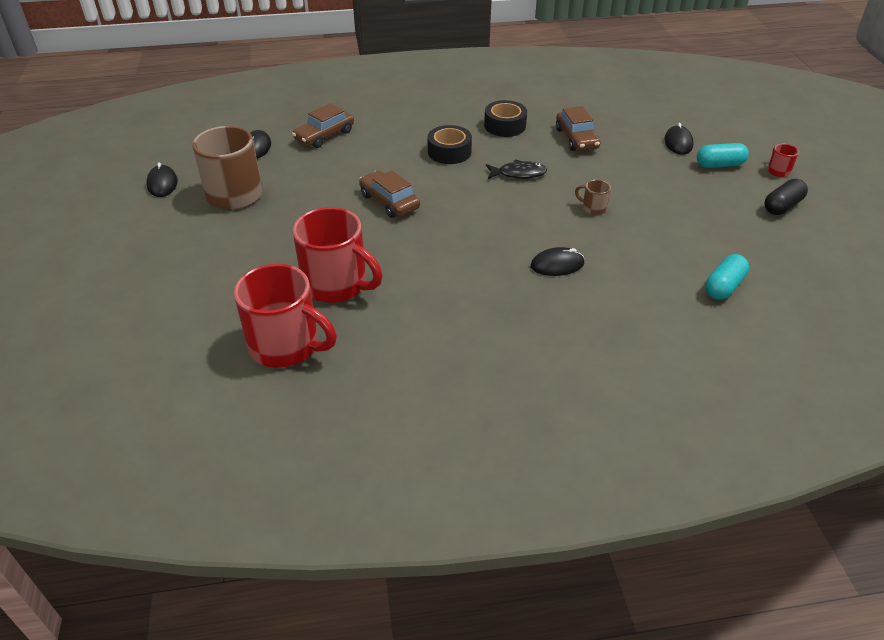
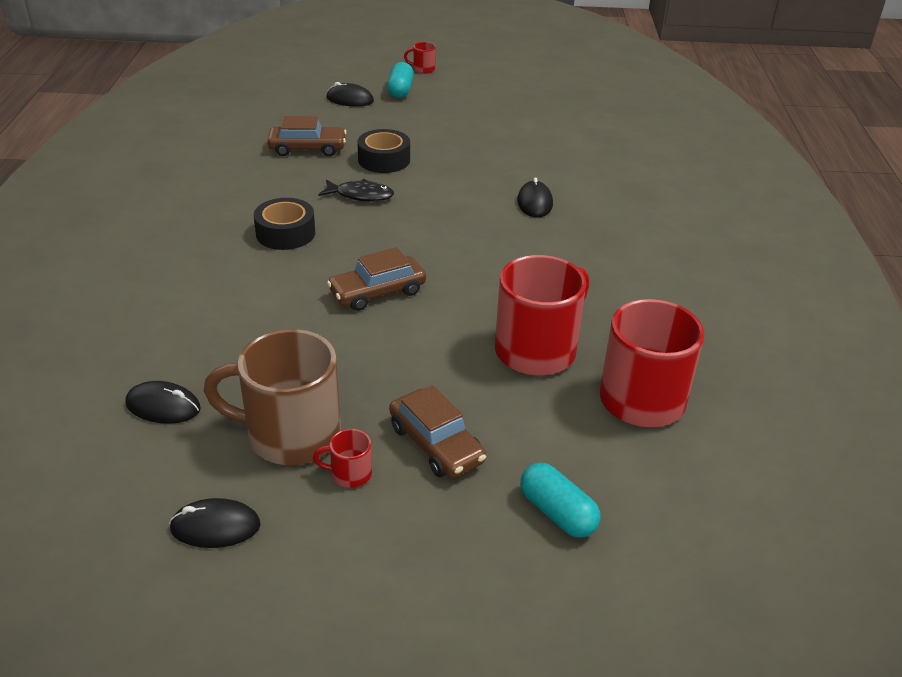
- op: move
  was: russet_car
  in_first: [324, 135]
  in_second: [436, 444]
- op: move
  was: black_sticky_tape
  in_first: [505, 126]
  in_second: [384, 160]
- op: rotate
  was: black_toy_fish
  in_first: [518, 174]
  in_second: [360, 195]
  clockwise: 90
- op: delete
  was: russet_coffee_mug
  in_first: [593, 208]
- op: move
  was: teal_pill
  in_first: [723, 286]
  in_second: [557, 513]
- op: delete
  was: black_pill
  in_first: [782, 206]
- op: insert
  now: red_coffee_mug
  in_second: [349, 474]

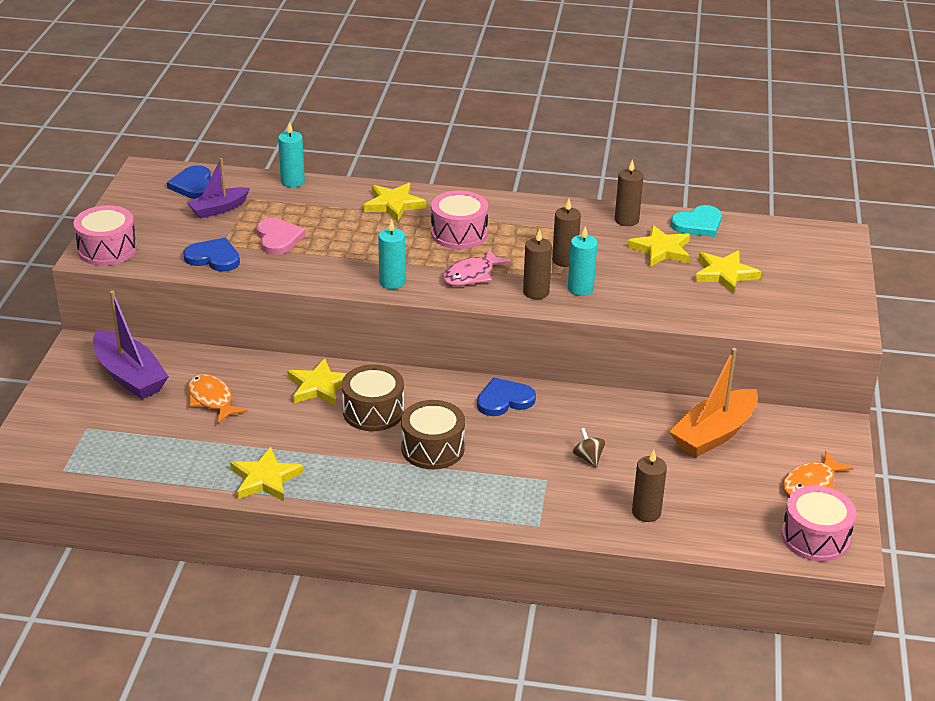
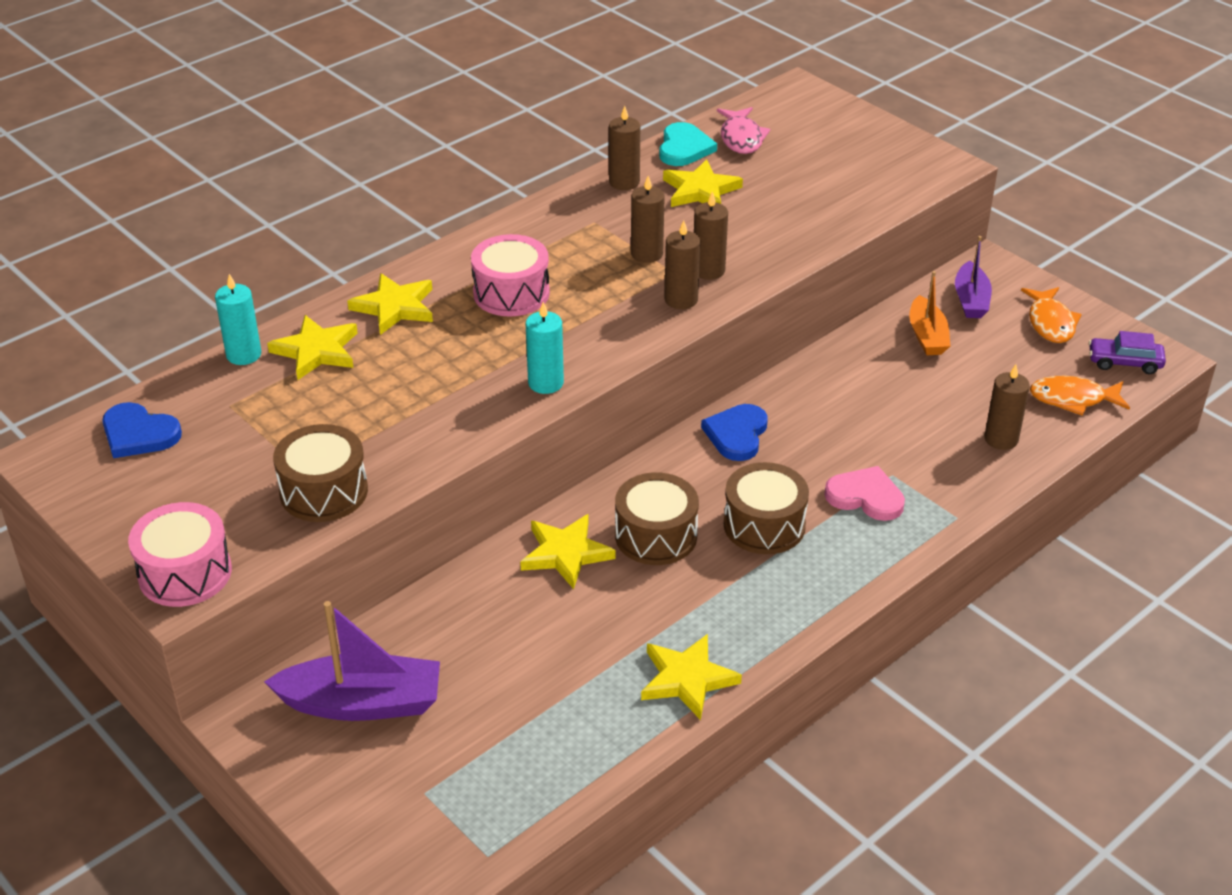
- op: replace
  was: blue_heart
  now: russet_snare_drum
  in_first: [213, 258]
  in_second: [324, 491]
- op: move
  was: violet_boat
  in_first: [218, 209]
  in_second: [971, 300]
- op: move
  was: orange-coloured_toy_fish
  in_first: [212, 400]
  in_second: [1073, 399]
- op: move
  was: pink_heart
  in_first: [278, 238]
  in_second: [865, 497]
- op: move
  was: pink_toy_fish
  in_first: [471, 275]
  in_second: [741, 138]
- op: recolor
  was: teal_candle
  now: russet_candle
  in_first: [580, 289]
  in_second: [708, 270]
- op: delete
  was: russet_whirligig
  in_first: [588, 458]
- op: resize
  was: orange-coloured_boat
  in_first: [714, 434]
  in_second: [927, 336]
  ratio: 0.63
- op: move
  was: bright_yellow_five-pointed_star
  in_first: [724, 274]
  in_second: [316, 351]
- op: replace
  was: pink_snare_drum
  now: violet_car
  in_first: [815, 537]
  in_second: [1124, 362]

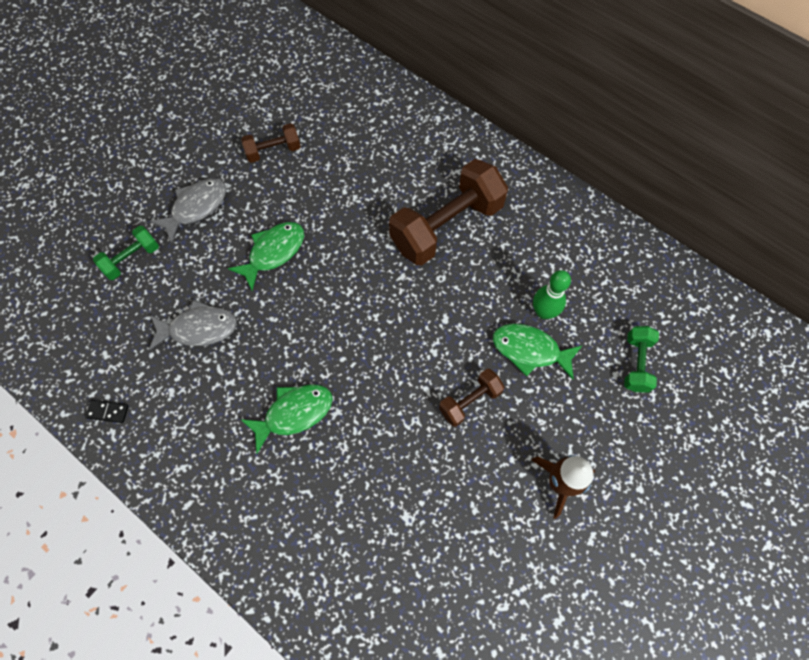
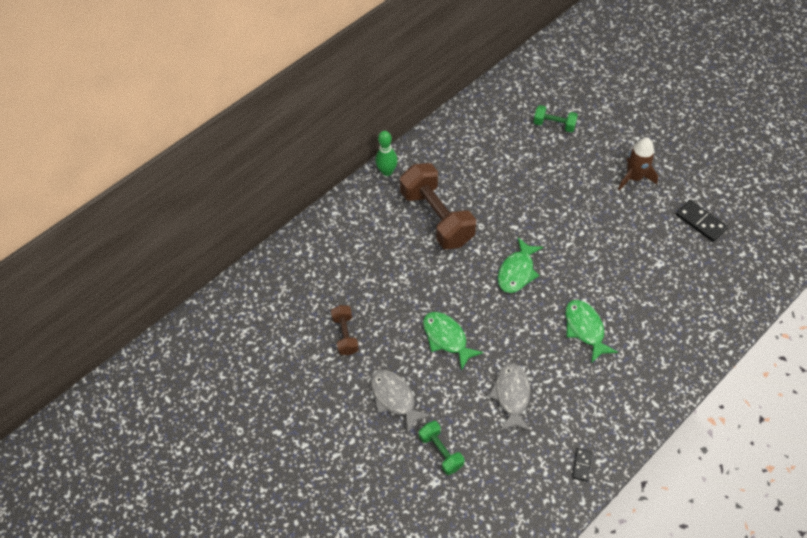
- op: delete
  was: russet_dumbbell
  in_first: [470, 401]
- op: move
  was: emerald_toy_fish
  in_first: [530, 350]
  in_second: [517, 271]
- op: move
  was: emerald_bowling_pin
  in_first: [543, 312]
  in_second: [387, 172]
- op: insert
  now: black_domino_tile
  in_second: [700, 222]

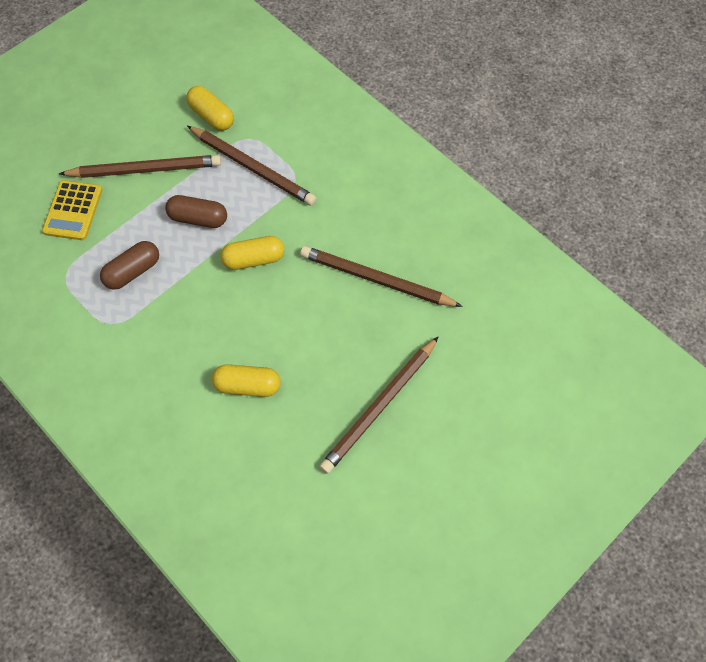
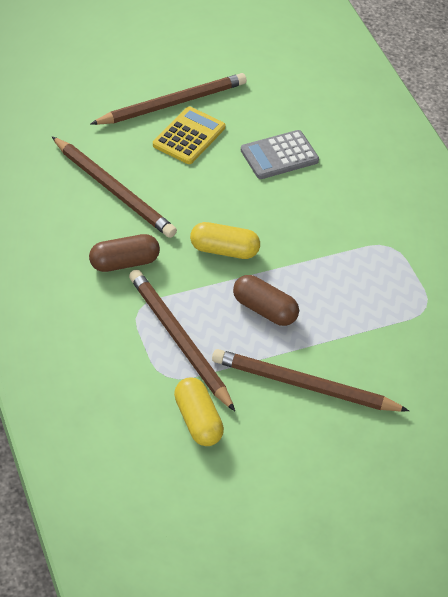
- op: move
  was: bright_yellow_pocket_calculator
  in_first: [73, 211]
  in_second: [189, 136]
- op: move
  was: russet_pill
  in_first: [133, 271]
  in_second: [124, 263]
- op: replace
  was: bright_yellow_pill
  now: ash-grey_pocket_calculator
  in_first: [247, 385]
  in_second: [279, 155]

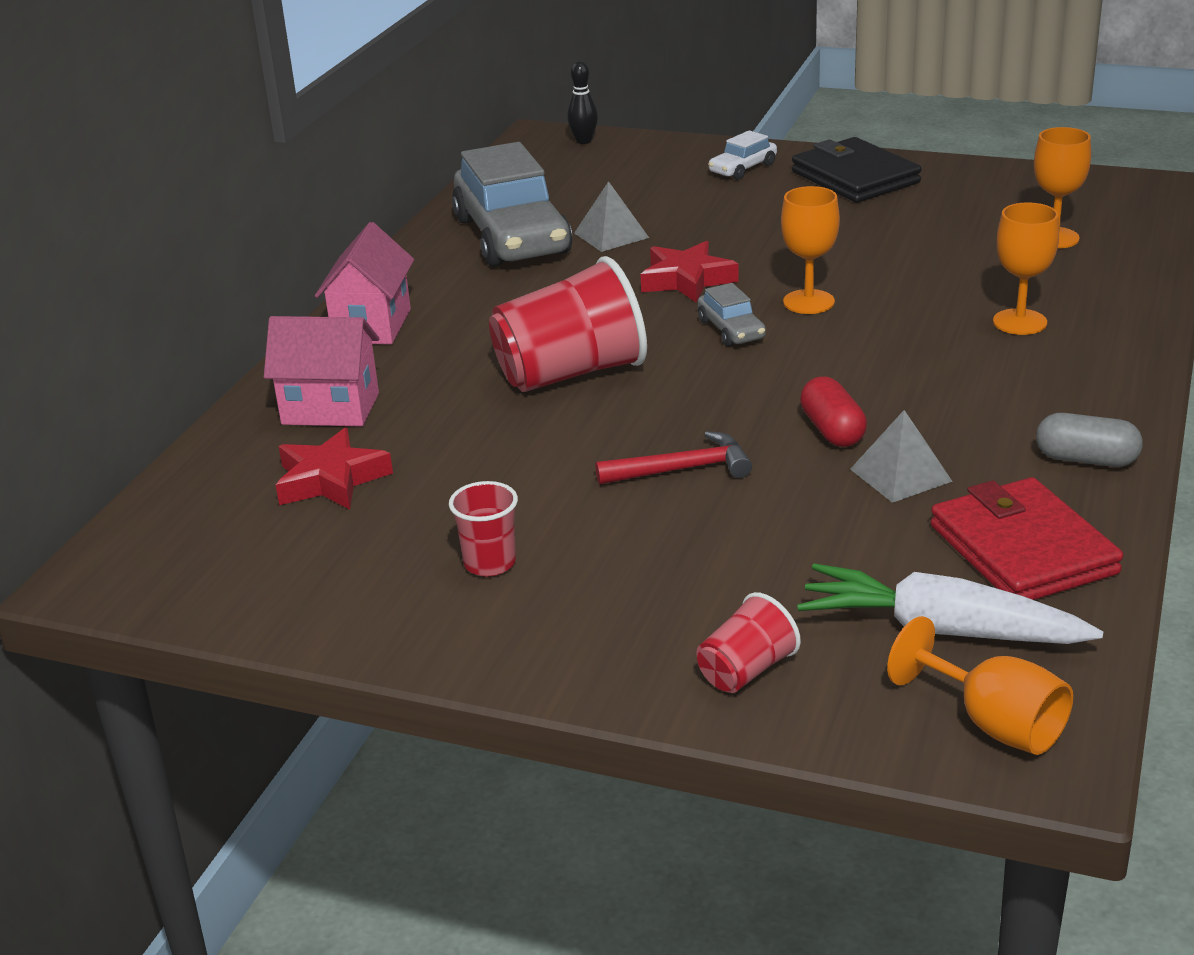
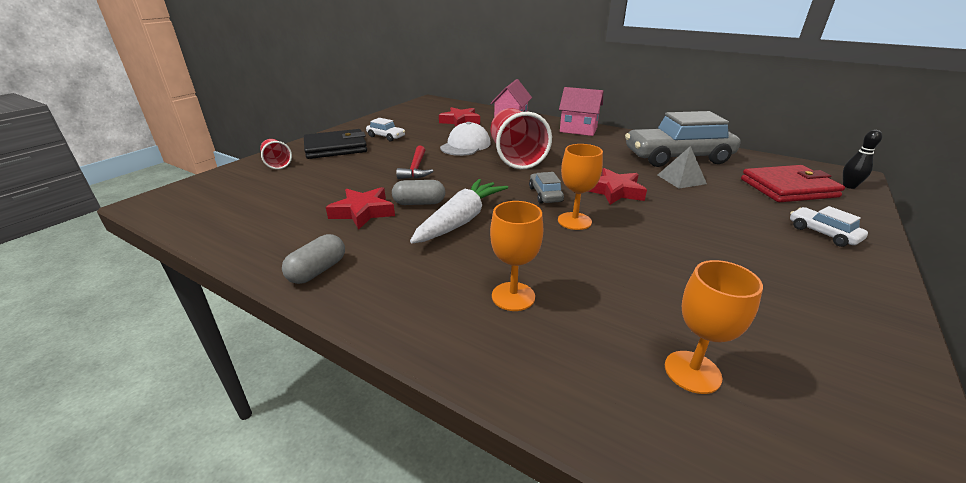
- op: replace
  was: red_tumbler
  now: snow-white_car
  in_first: [490, 563]
  in_second: [386, 137]
- op: rotate
  was: ash-grey_car
  in_first: [731, 330]
  in_second: [545, 194]
  clockwise: 90
- op: move
  was: black_wallet
  in_first: [855, 177]
  in_second: [336, 148]
- op: move
  was: snow-white_carrot
  in_first: [941, 630]
  in_second: [461, 220]
- op: recolor
  was: red_pill
  now: ash-grey_pill
  in_first: [832, 430]
  in_second: [419, 203]
- op: replace
  was: ash-grey_solid_pyramid
  now: red_five-pointed_star
  in_first: [900, 475]
  in_second: [363, 212]
- op: delete
  was: orange-coloured_goblet
  in_first: [993, 724]
- op: move
  was: red_wallet
  in_first: [1022, 549]
  in_second: [788, 188]
- op: insert
  now: snow-white_cap
  in_second: [465, 145]

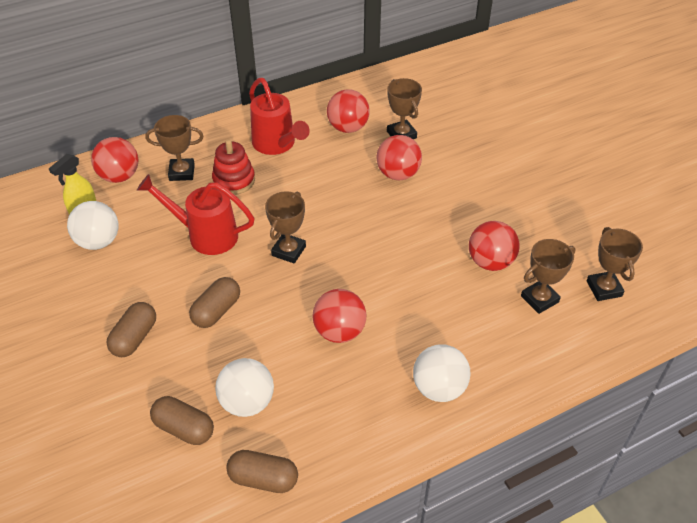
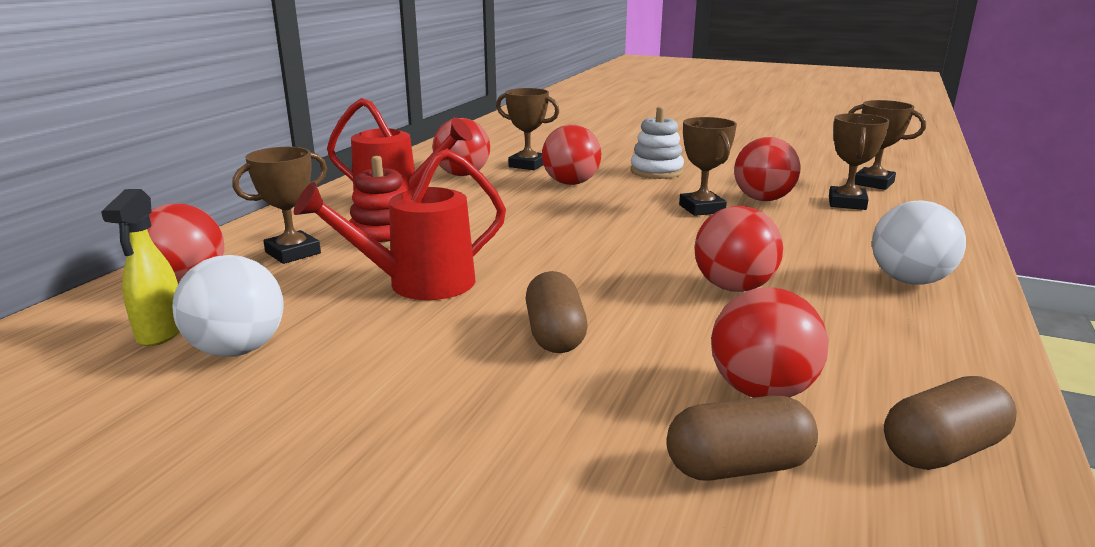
- op: delete
  was: russet_pill
  in_first: [135, 338]
- op: recolor
  was: snow-white_ball
  now: red_ball
  in_first: [247, 402]
  in_second: [761, 391]
- op: move
  was: russet_prize_cup
  in_first: [288, 251]
  in_second: [702, 209]
- op: insert
  now: snow-white_stacking_rings
  in_second: [656, 171]

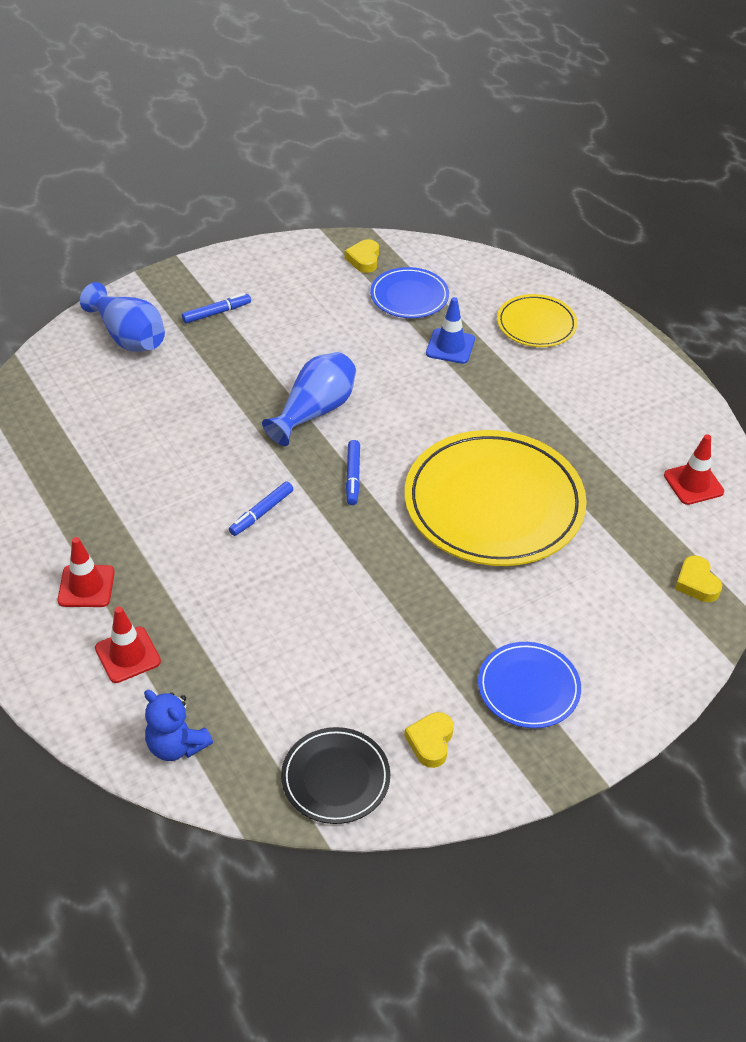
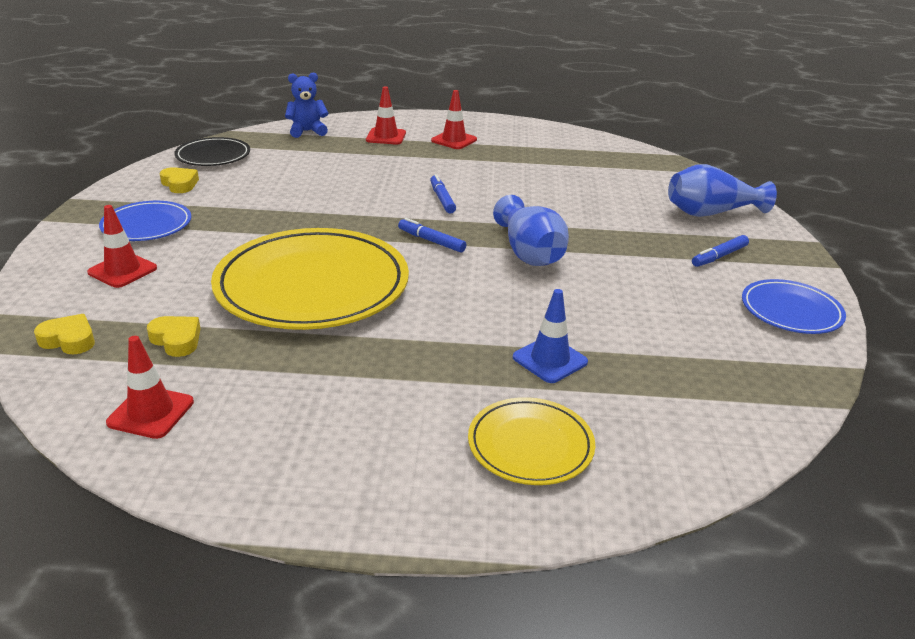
- op: rotate
  was: blue_marker_pen
  in_first: [216, 313]
  in_second: [719, 256]
  clockwise: 45
- op: move
  was: bright_yellow_heart
  in_first: [364, 259]
  in_second: [176, 340]
- op: move
  was: blue_dinner_plate
  in_first: [409, 296]
  in_second: [791, 311]
- op: insert
  now: red_safety_cone
  in_second: [122, 270]

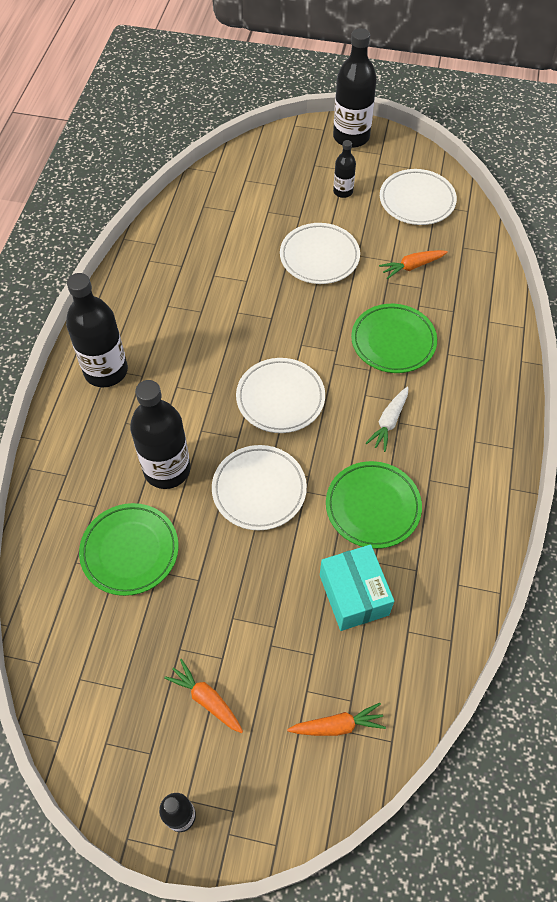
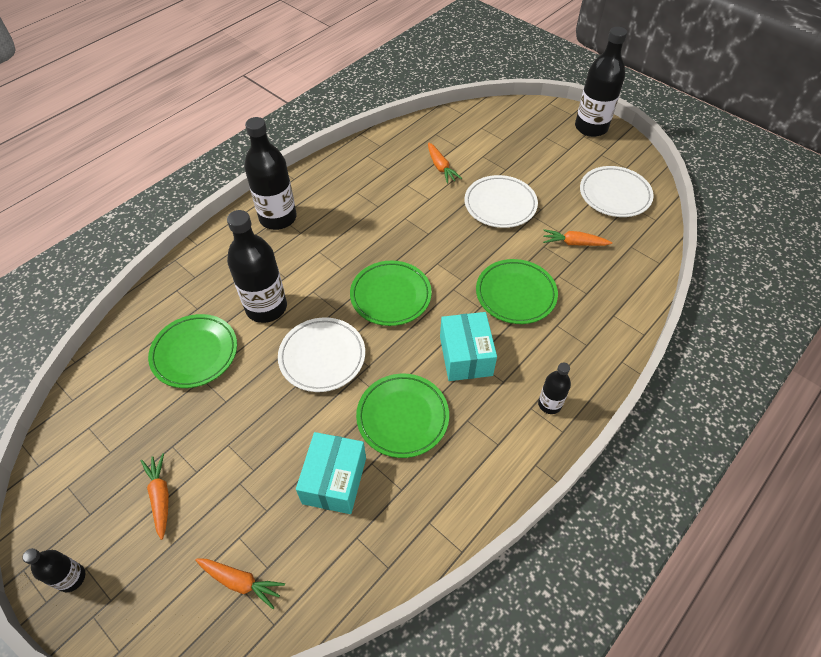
- op: recolor
  was: snow-white_dinner_plate
  now: emerald_dinner_plate
  in_first: [280, 398]
  in_second: [390, 296]
- op: move
  was: black_drink_bottle
  in_first: [343, 191]
  in_second: [549, 404]
- op: replace
  was: snow-white_carrot
  now: teal_box
  in_first: [389, 422]
  in_second: [465, 356]
- op: insert
  now: orange-coloured_carrot
  in_second: [441, 167]

